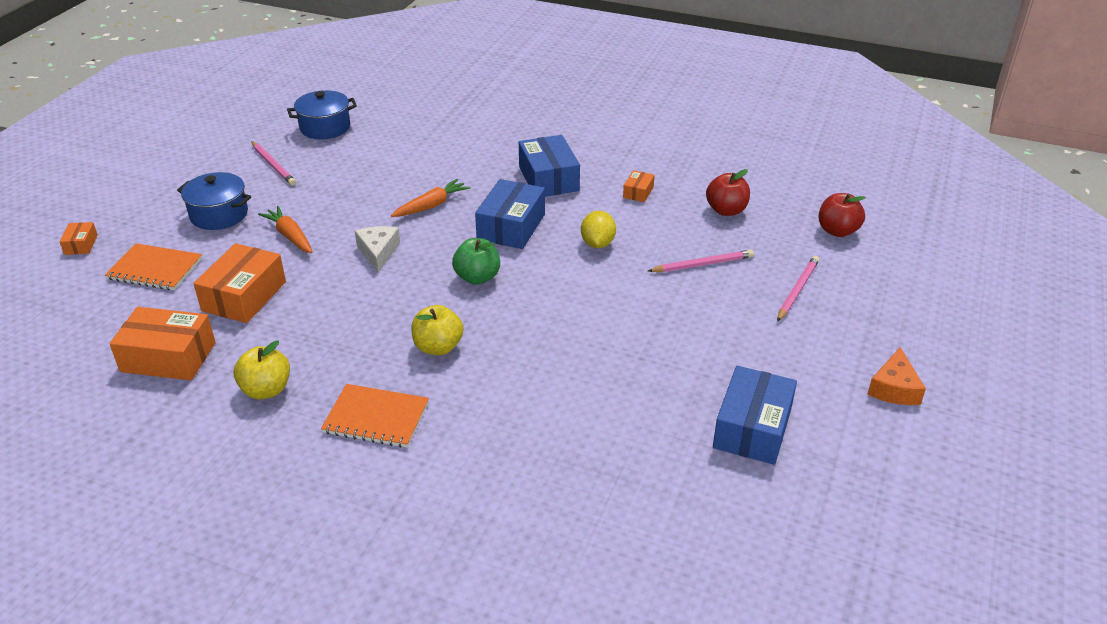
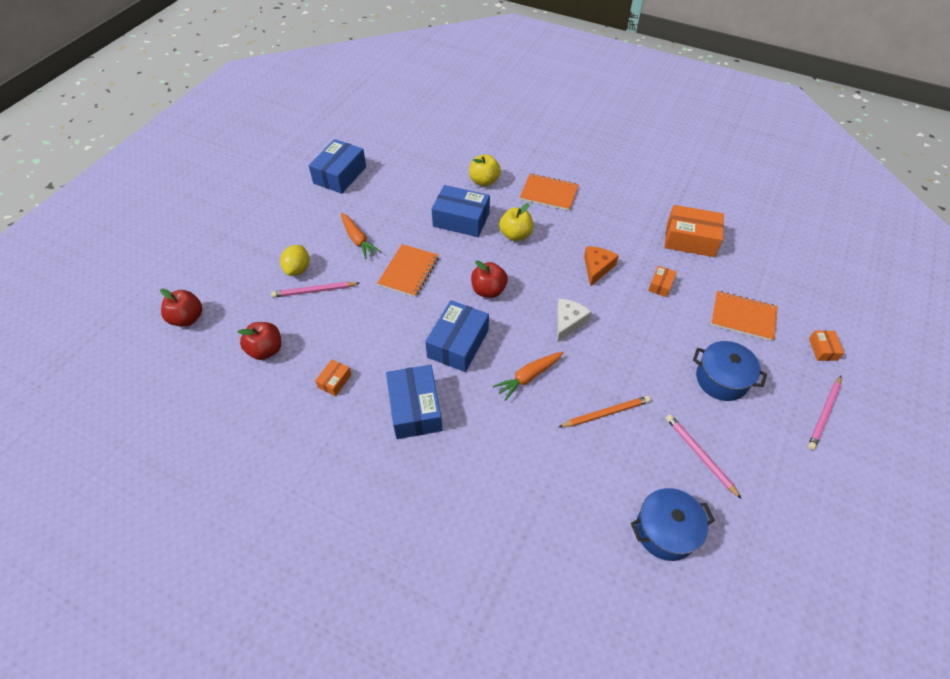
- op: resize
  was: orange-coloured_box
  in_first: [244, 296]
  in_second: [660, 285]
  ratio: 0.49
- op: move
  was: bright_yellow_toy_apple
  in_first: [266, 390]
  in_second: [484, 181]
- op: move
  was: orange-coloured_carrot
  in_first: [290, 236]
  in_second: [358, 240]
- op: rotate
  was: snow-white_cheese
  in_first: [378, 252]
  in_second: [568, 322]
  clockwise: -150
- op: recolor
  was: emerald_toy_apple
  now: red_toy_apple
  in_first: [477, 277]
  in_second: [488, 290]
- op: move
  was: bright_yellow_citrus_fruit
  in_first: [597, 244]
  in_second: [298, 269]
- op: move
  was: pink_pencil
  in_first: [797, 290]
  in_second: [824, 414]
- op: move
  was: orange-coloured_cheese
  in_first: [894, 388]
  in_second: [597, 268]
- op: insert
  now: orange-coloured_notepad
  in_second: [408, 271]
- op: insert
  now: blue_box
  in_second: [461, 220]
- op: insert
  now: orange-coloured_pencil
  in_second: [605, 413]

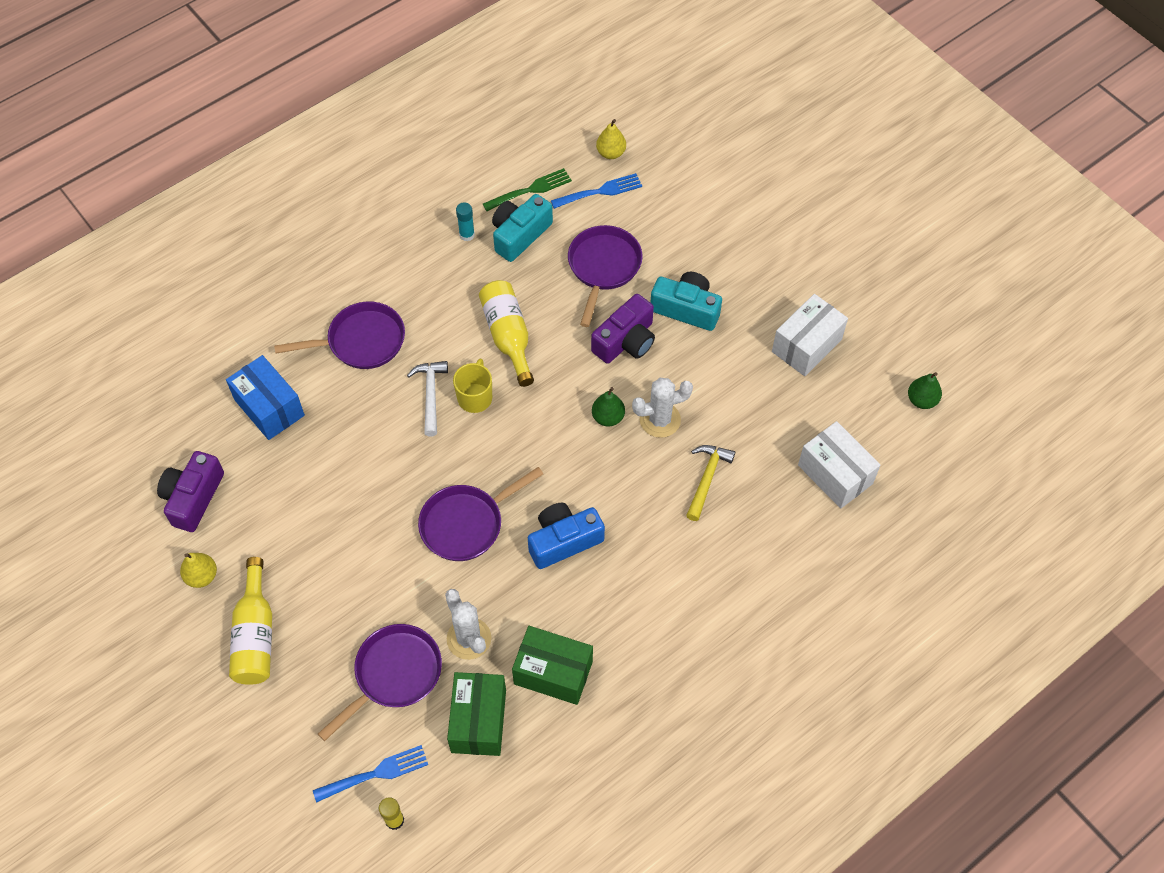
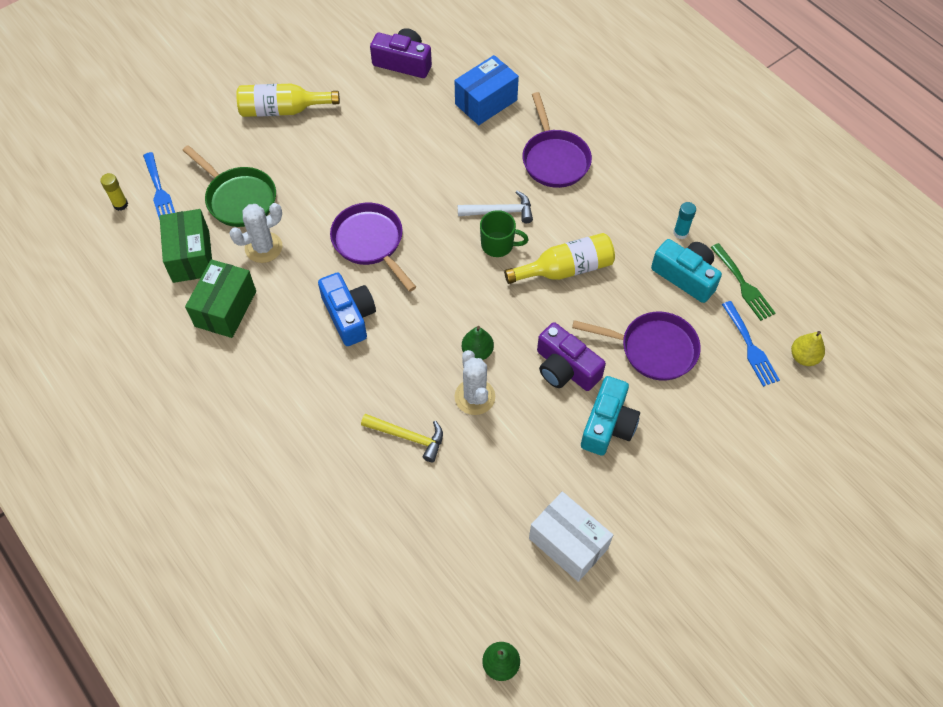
- op: delete
  was: bright_yellow_pear
  in_first: [202, 576]
- op: recolor
  was: violet_skillet
  now: emerald_skillet
  in_first: [394, 674]
  in_second: [238, 198]
- op: rotate
  was: emerald_box
  in_first: [478, 721]
  in_second: [191, 256]
  clockwise: 75
- op: recolor
  was: bright_yellow_coffee_mug
  now: emerald_coffee_mug
  in_first: [475, 397]
  in_second: [498, 245]
- op: delete
  was: snow-white_box
  in_first: [835, 474]

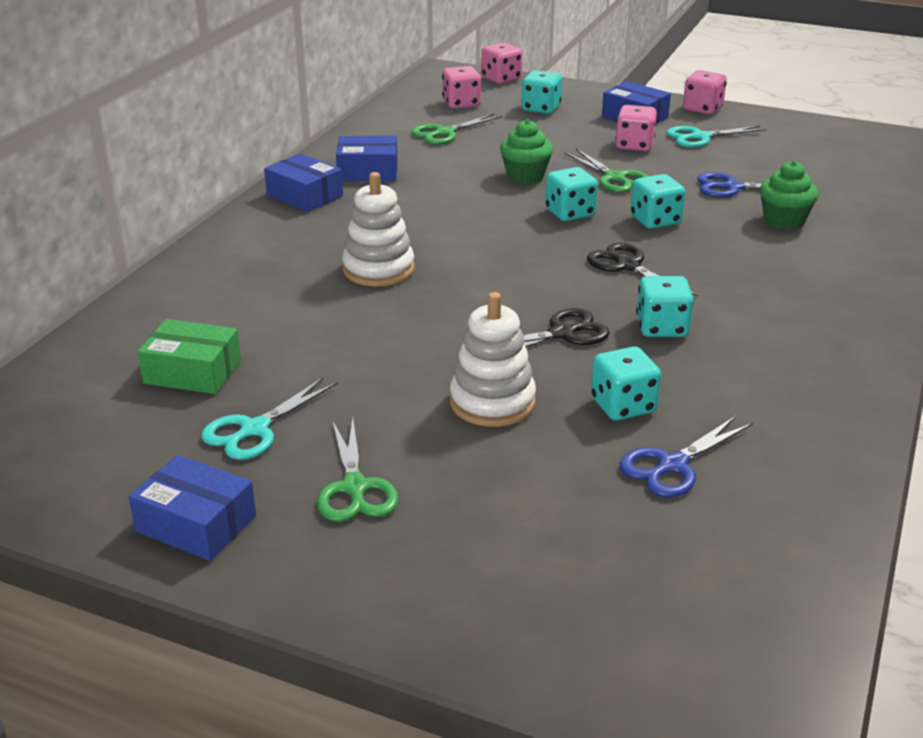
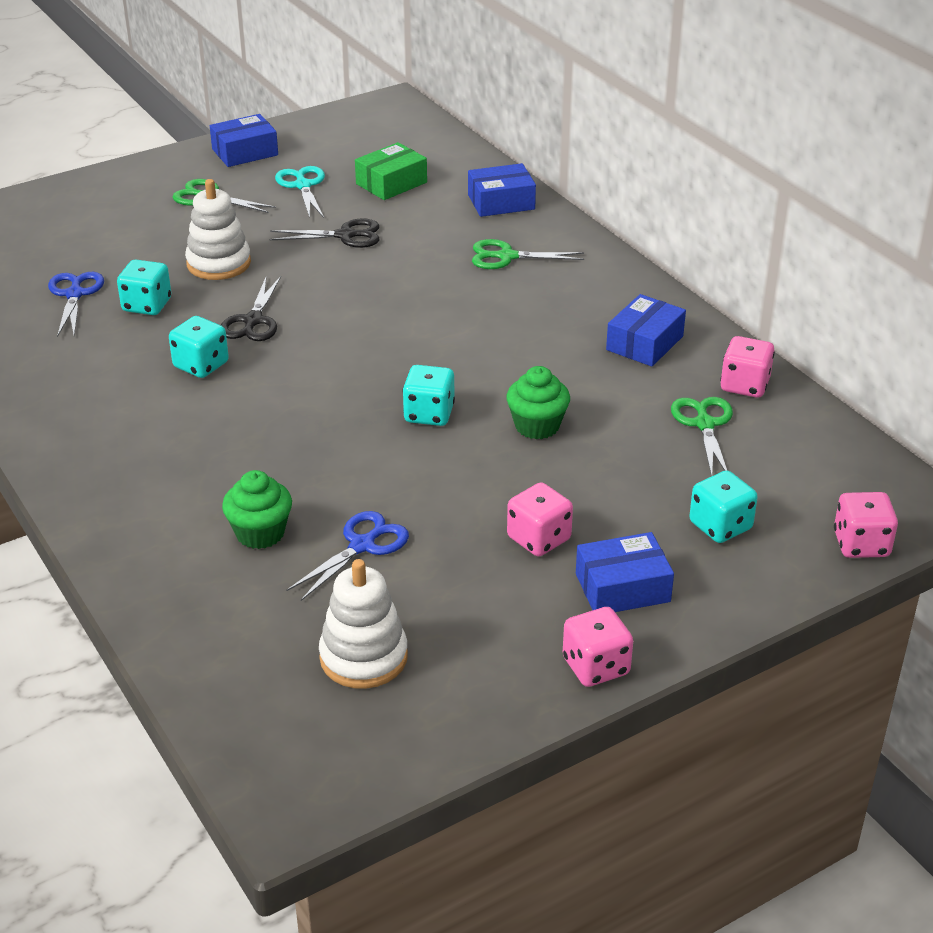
- op: move
  was: blue_box
  in_first: [305, 195]
  in_second: [501, 202]
- op: move
  was: snow-white_stacking_rings
  in_first: [378, 269]
  in_second: [363, 657]
- op: move
  was: pink_die
  in_first: [461, 103]
  in_second: [744, 385]
- op: move
  was: emerald_shears
  in_first: [614, 178]
  in_second: [506, 256]
- op: move
  was: black_shears
  in_first: [627, 266]
  in_second: [345, 235]
- op: delete
  was: teal_die
  in_first: [655, 220]
- op: delete
  was: teal_shears
  in_first: [700, 137]

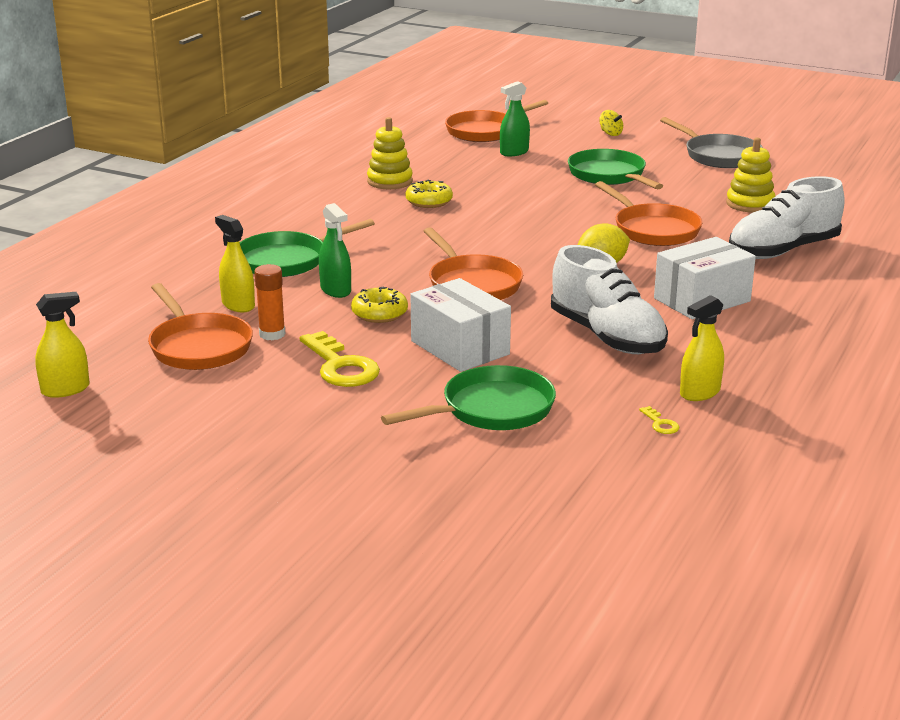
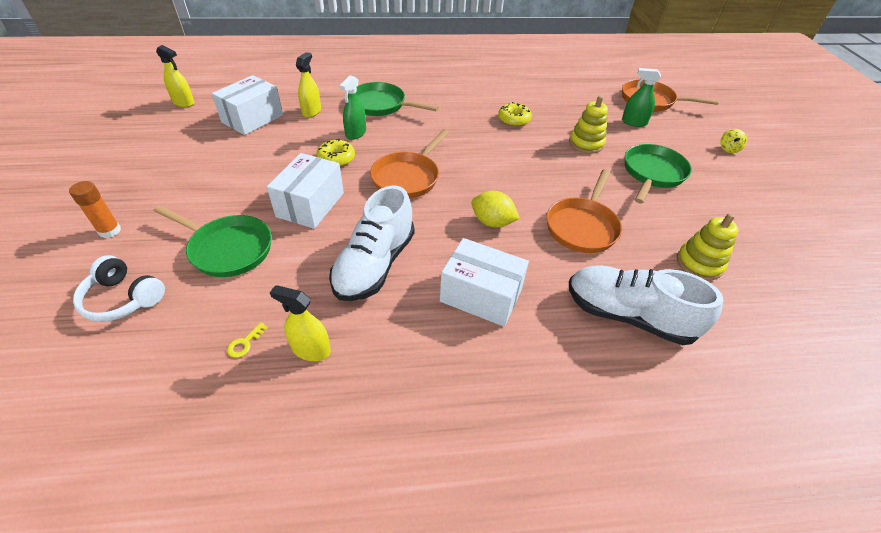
- op: replace
  was: orange-coloured_skillet
  now: snow-white_box
  in_first: [198, 347]
  in_second: [252, 119]
- op: move
  was: orange-coloured_glue_stick
  in_first: [272, 334]
  in_second: [110, 231]
- op: delete
  was: bright_yellow_key
  in_first: [341, 366]
- op: move
  was: bright_yellow_stacking_rings
  in_first: [390, 181]
  in_second: [586, 143]
- op: delete
  was: ash-grey_skillet
  in_first: [718, 156]
- op: insert
  now: snow-white_headphones
  in_second: [123, 298]

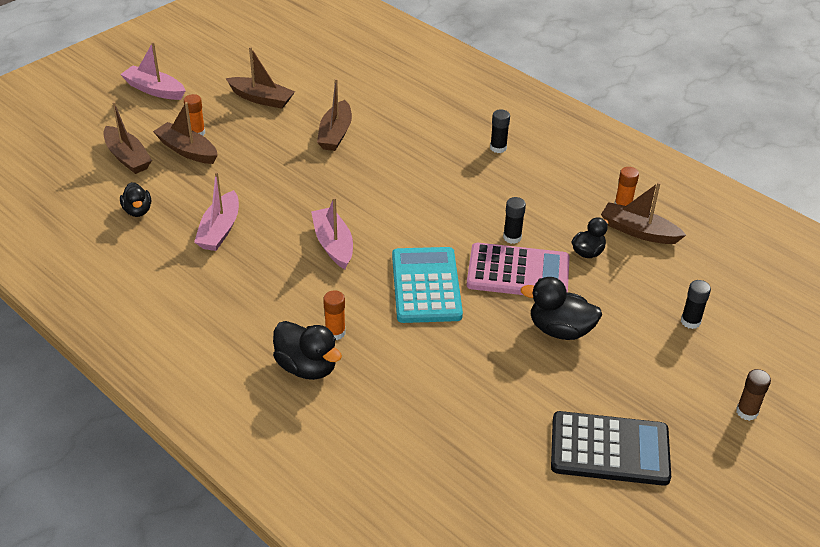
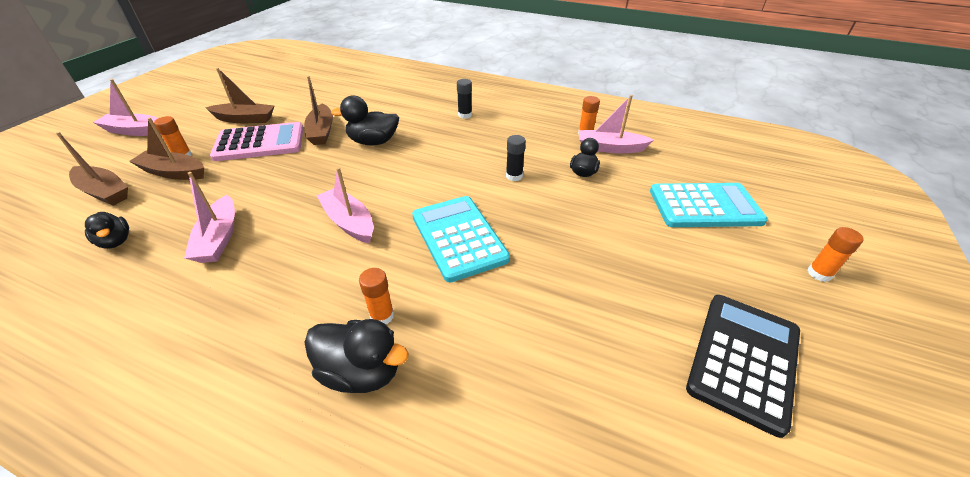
- op: move
  was: pink_pocket_calculator
  in_first: [518, 272]
  in_second: [260, 143]
- op: move
  was: black_toy_duck
  in_first: [560, 330]
  in_second: [373, 142]
- op: rotate
  was: black_pocket_calculator
  in_first: [609, 449]
  in_second: [743, 359]
  clockwise: -45
- op: recolor
  was: russet_boat
  now: pink_boat
  in_first: [638, 231]
  in_second: [610, 148]
- op: replace
  was: black_glue_stick
  now: teal_pocket_calculator
  in_first: [690, 321]
  in_second: [704, 206]
- op: recolor
  was: russet_glue_stick
  now: orange-coloured_glue_stick
  in_first: [747, 412]
  in_second: [819, 273]

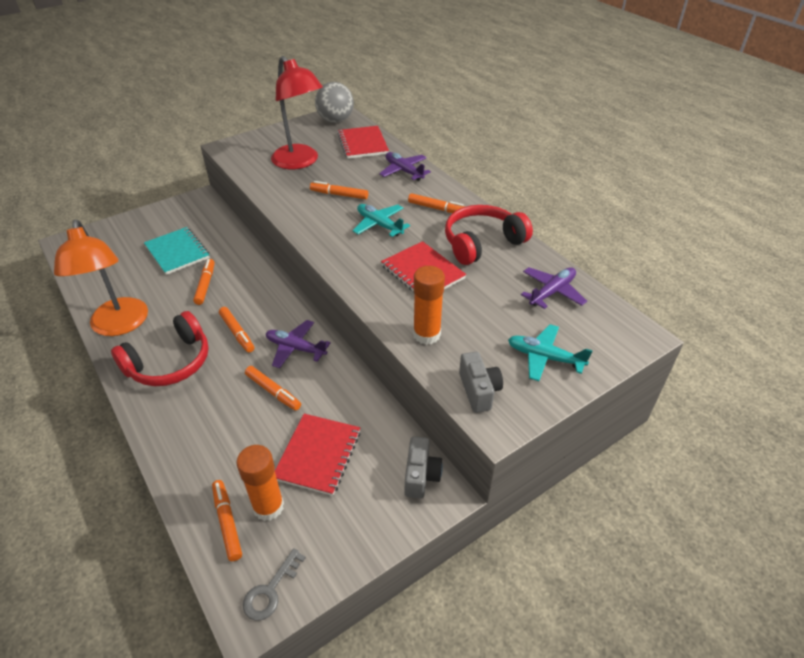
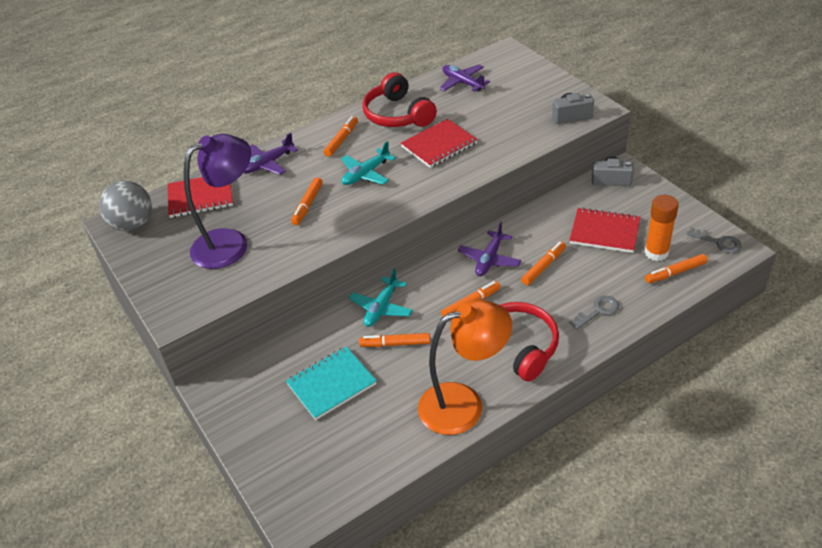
- op: recolor
  was: red_reading_lamp
  now: violet_reading_lamp
  in_first: [300, 162]
  in_second: [230, 243]
- op: delete
  was: orange-coloured_glue_stick
  in_first: [426, 334]
- op: move
  was: teal_toy_plane
  in_first: [544, 357]
  in_second: [381, 308]
- op: insert
  now: ash-grey_key
  in_second: [598, 311]

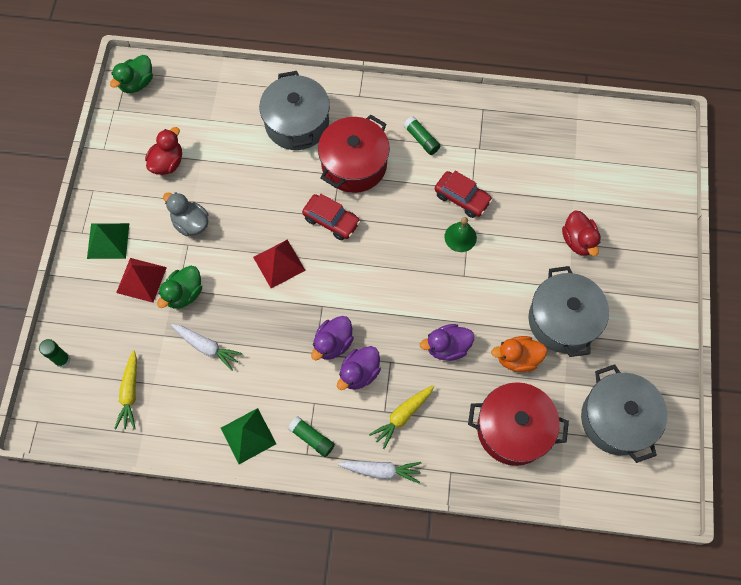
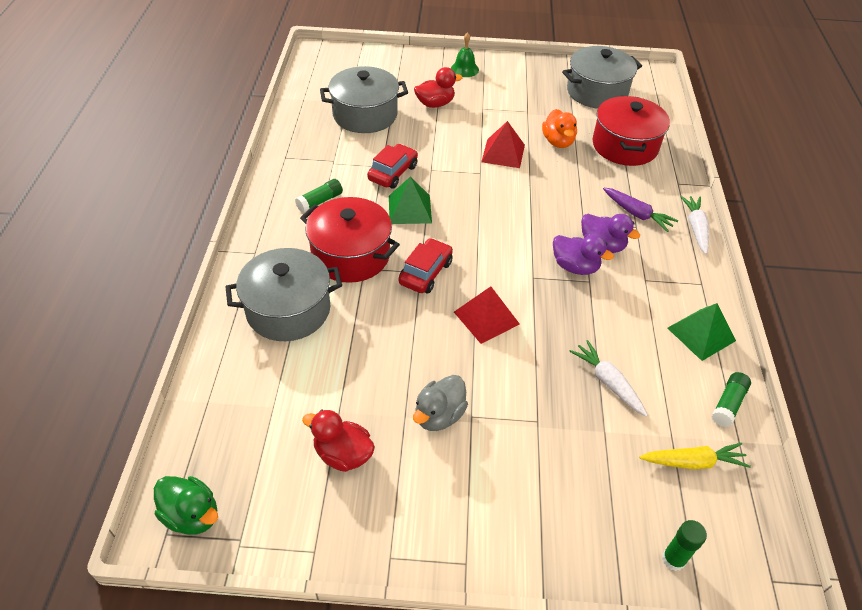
- op: move
  was: emerald_solid_pyramid
  in_first: [108, 240]
  in_second: [409, 209]
- op: move
  was: red_solid_pyramid
  in_first: [141, 280]
  in_second: [503, 153]
- op: delete
  was: emerald_toy_duck
  in_first: [184, 294]
- op: rotate
  was: snow-white_carrot
  in_first: [206, 347]
  in_second: [608, 382]
  clockwise: -60
- op: move
  was: emerald_glue_stick
  in_first: [312, 438]
  in_second: [728, 404]
- op: recolor
  was: bright_yellow_carrot
  now: violet_carrot
  in_first: [403, 416]
  in_second: [636, 214]
- op: delete
  was: violet_toy_duck
  in_first: [447, 347]
- op: move
  was: emerald_hand_bell
  in_first: [460, 237]
  in_second: [464, 69]
- op: move
  was: ash-grey_cooking_pot
  in_first: [562, 320]
  in_second: [365, 115]

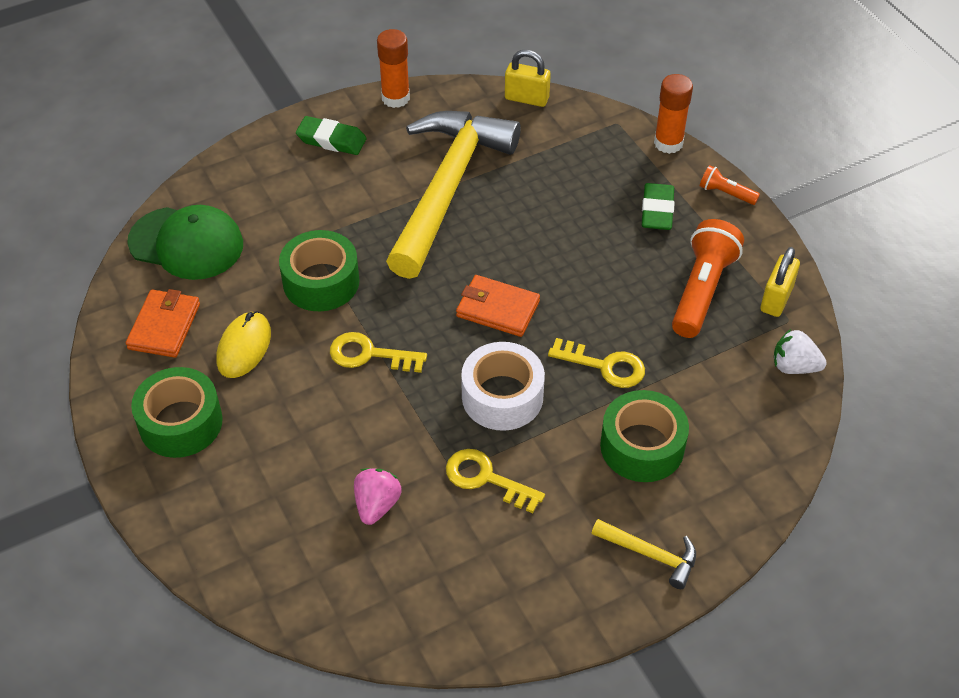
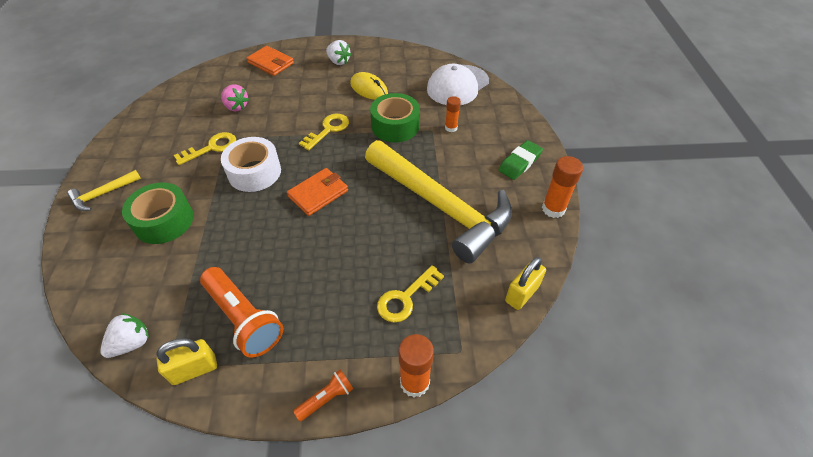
- op: move
  was: orange-coloured_wallet
  in_first: [164, 326]
  in_second: [271, 63]
- op: recolor
  was: emerald_cap
  now: snow-white_cap
  in_first: [186, 243]
  in_second: [457, 85]
- op: replace
  was: emerald_sticky_tape
  now: snow-white_berry
  in_first: [180, 423]
  in_second: [338, 61]
- op: move
  was: bright_yellow_key
  in_first: [604, 366]
  in_second: [406, 298]
- op: delete
  was: emerald_eraser
  in_first: [657, 211]
- op: rotate
  was: bright_yellow_lock
  in_first: [776, 299]
  in_second: [194, 369]
  clockwise: -75
- op: insert
  now: orange-coloured_glue_stick
  in_second: [451, 128]

